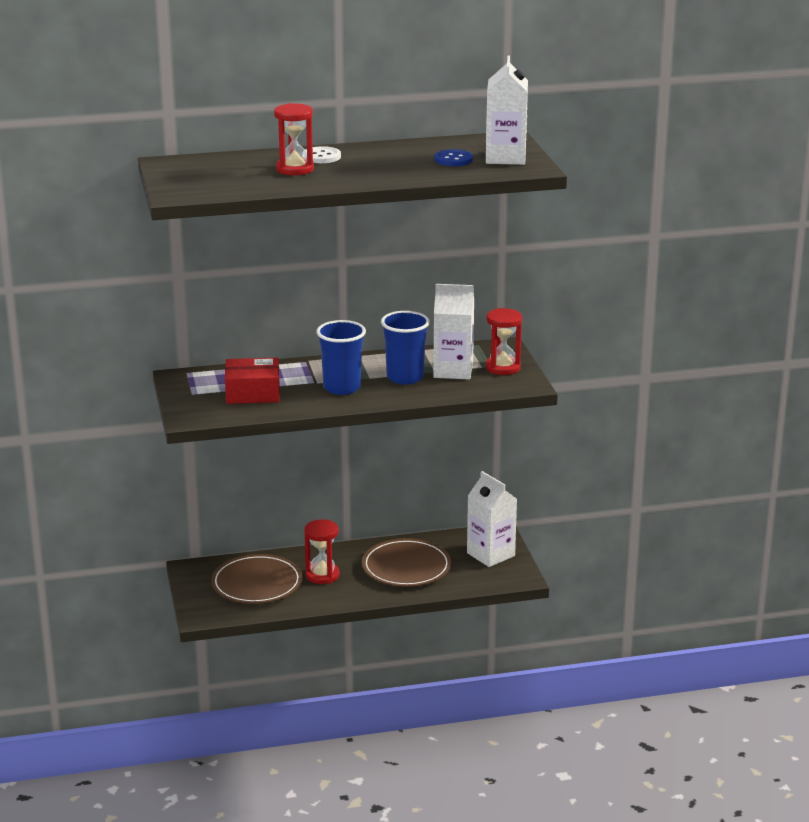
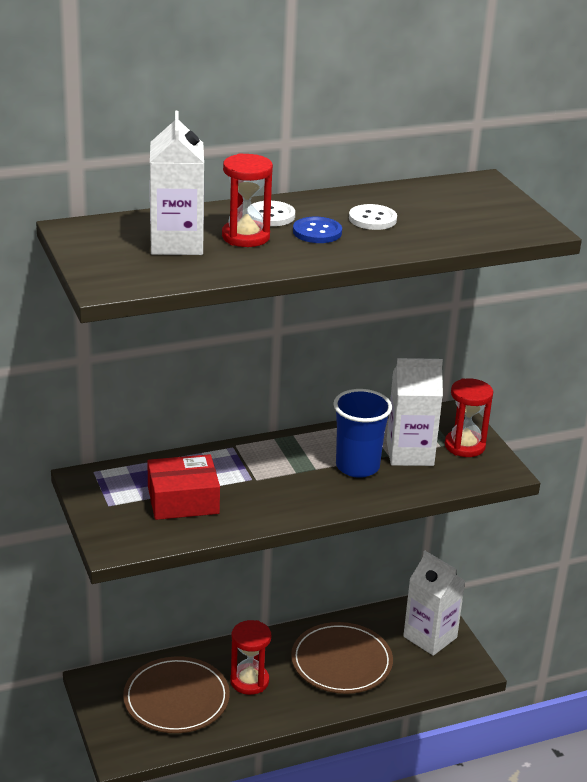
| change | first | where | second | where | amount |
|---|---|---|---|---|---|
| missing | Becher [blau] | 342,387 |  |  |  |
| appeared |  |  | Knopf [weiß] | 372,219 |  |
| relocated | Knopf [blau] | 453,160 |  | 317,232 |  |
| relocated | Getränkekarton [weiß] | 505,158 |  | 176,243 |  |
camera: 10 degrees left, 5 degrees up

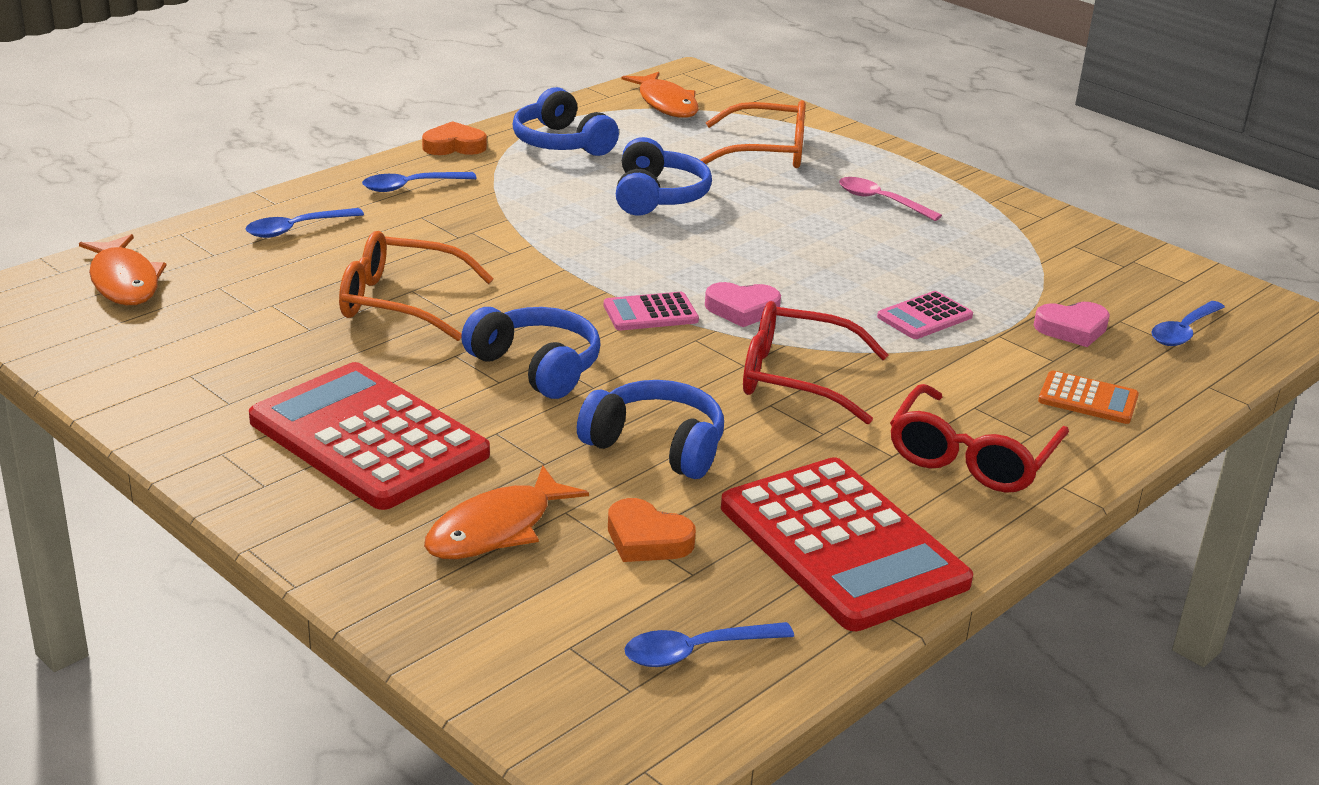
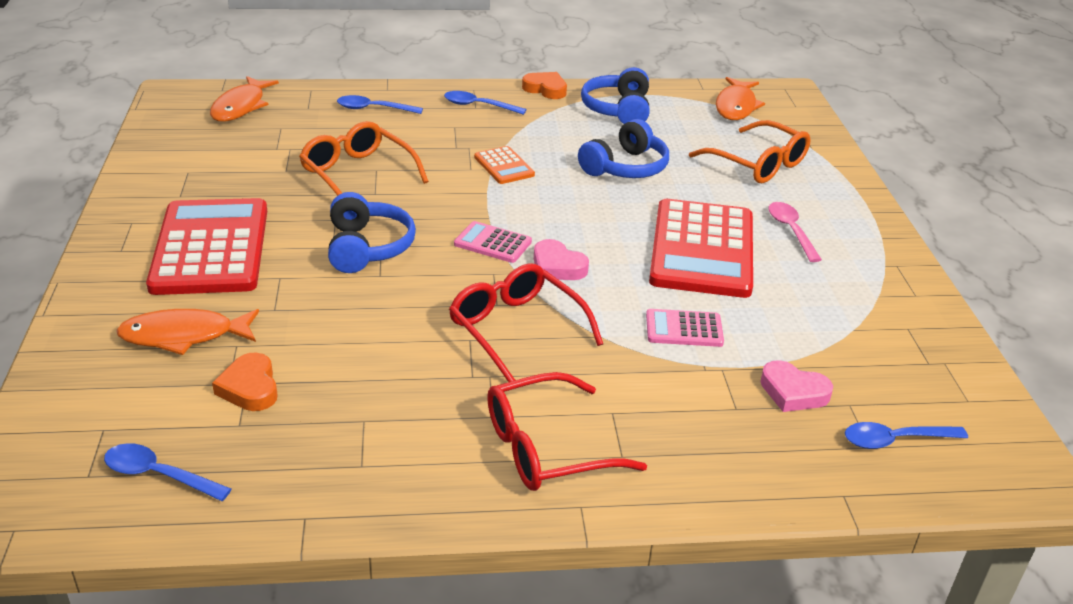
| change | first | where | second | where | amount |
|---|---|---|---|---|---|
| missing | Kopfhörer [blau] | 656,446 |  |  |  |
| relocated | Taschenrechner [rot] | 842,545 |  | 702,249 |  |
| relocated | Taschenrechner [orange] | 1088,399 |  | 504,166 |  |
camera: 40 degrees right, 5 degrees up

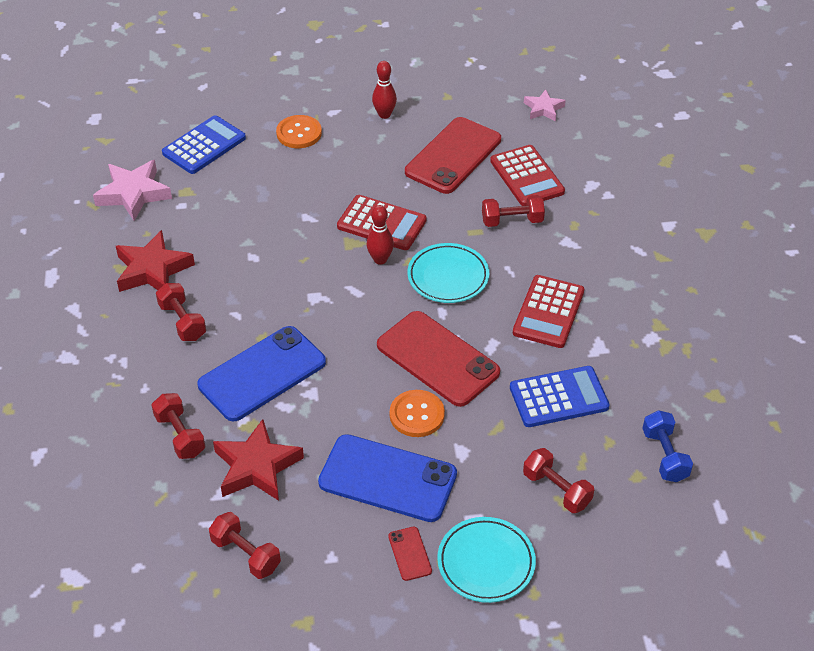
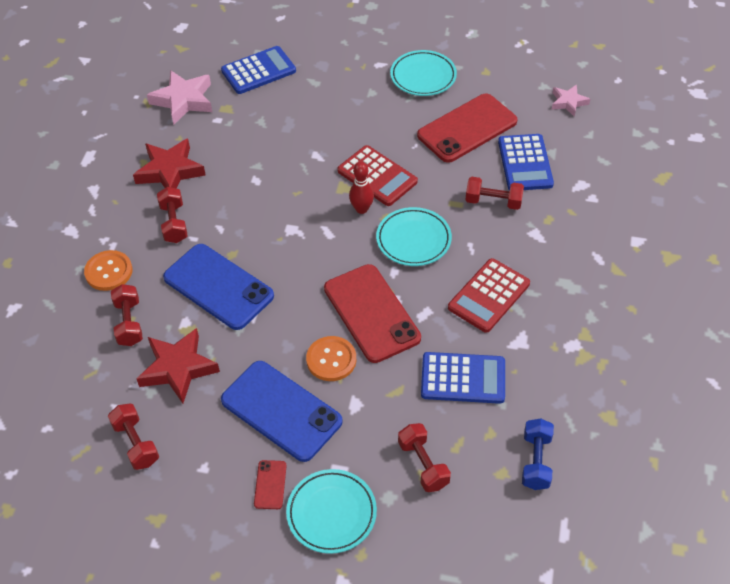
| change | first | where | second | where | amount |
|---|---|---|---|---|---|
| relocated | Knopf [orange] | 299,133 |  | 108,272 |  |
| exchanged | Bowlingkegel [rot] | 384,114 | Teller [türkis] | 423,76 |  |
| colour | Taschenrechner [rot] | 527,176 | Taschenrechner [blau] | 525,163 |  |
| spun | Handy [blau] | 262,374 |  | 218,287 | 60 degrees clockwise |
camera: 20 degrees right, 5 degrees up

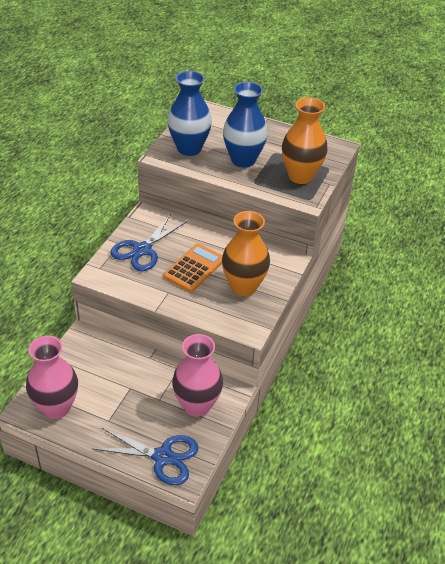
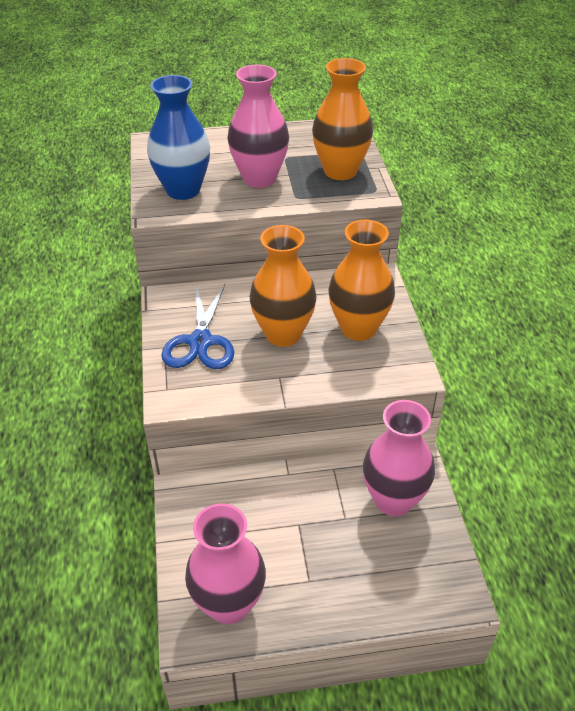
| change | first | where | second | where | amount |
|---|---|---|---|---|---|
| missing | Schere [blau] | 163,457 |  |  |  |
| exchanged | Taschenrechner [orange] | 194,268 | Vase [orange] | 283,334 |  |
| colour | Vase [blau] | 243,160 | Vase [rosa] | 259,178 |  |
camera: 30 degrees left, 0 degrees up

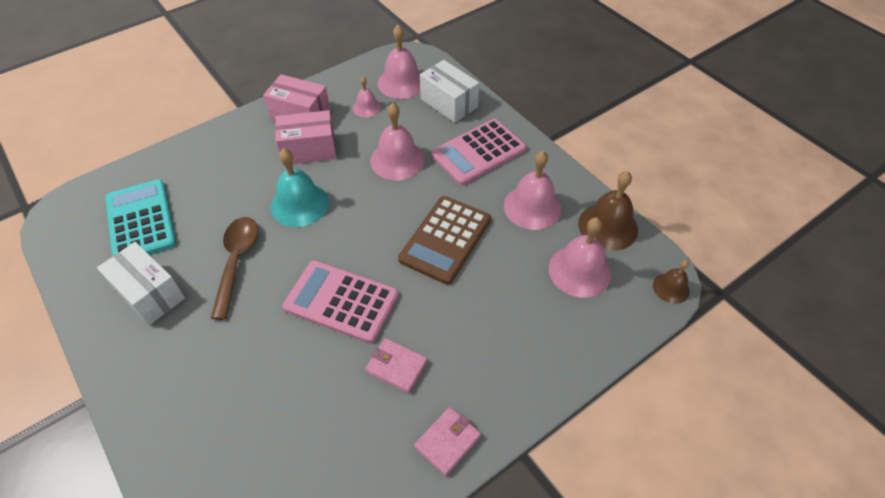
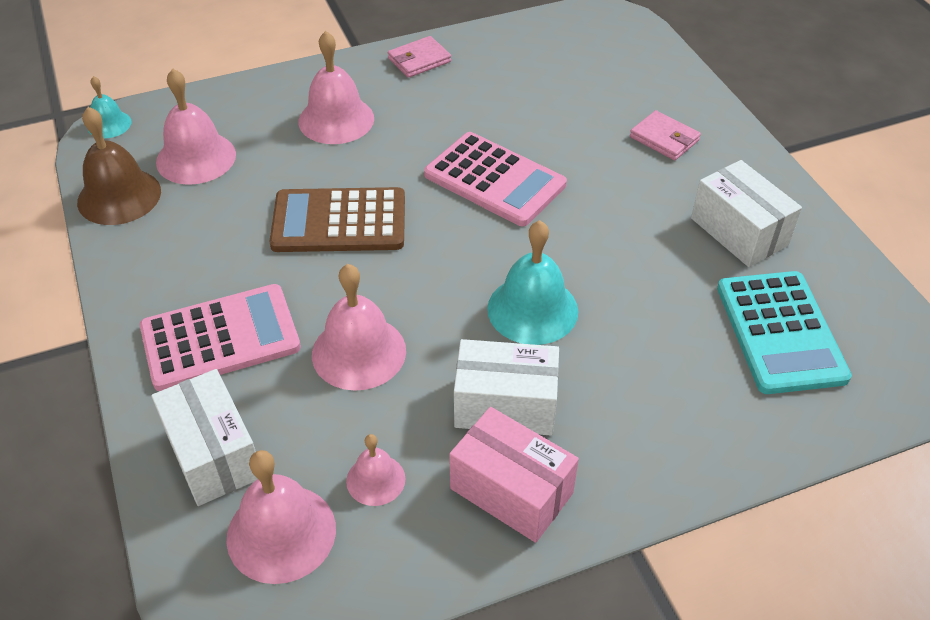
| change | first | where | second | where | amount |
|---|---|---|---|---|---|
| missing | Löffel [braun] | 236,261 |  |  |  |
| relocated | Geldbörse [rosa] | 396,366 |  | 664,139 |  |
| relocated | Glocke [rosa] | 532,207 |  | 336,119 |  |
| colour | Schachtel [rosa] | 309,149 | Schachtel [weiß] | 505,405 |  |
| colour | Glocke [braun] | 671,288 | Glocke [türkis] | 109,124 |  |
| spun | Taschenrechner [braun] | 445,239 |  | 339,221 | 135 degrees counterclockwise |
camera: 165 degrees left, 5 degrees down

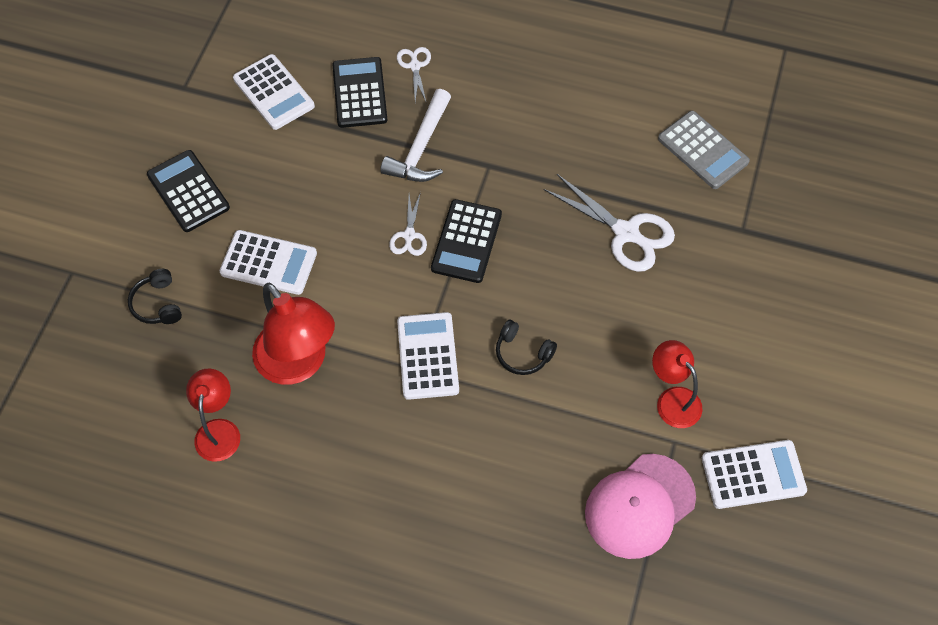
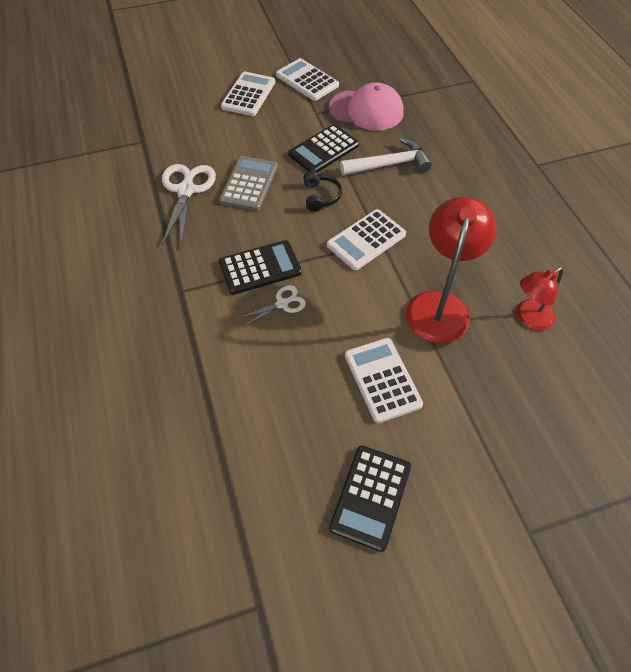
| change | first | where | second | where | amount |
|---|---|---|---|---|---|
| missing | Kopfhörer [schwarz] | 157,304 |  |  |  |
| missing | Schere [weiß] | 415,66 |  |  |  |
| missing | Lampe [rot] | 672,399 |  |  |  |
| relocated | Taschenrechner [weiß] | 273,92 |  | 248,95 |  |
| relocated | Taschenrechner [schwarz] | 360,93 |  | 323,150 |  |
| relocated | Hammer [weiß] | 420,148 |  | 389,164 |  |
| relocated | Taschenrechner [grau] | 702,150 |  | 249,184 |  |
camera: 125 degrees left, 5 degrees down

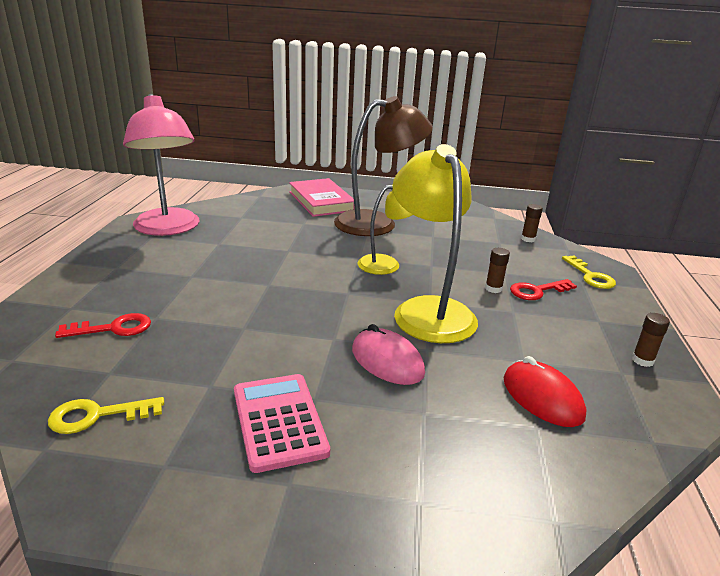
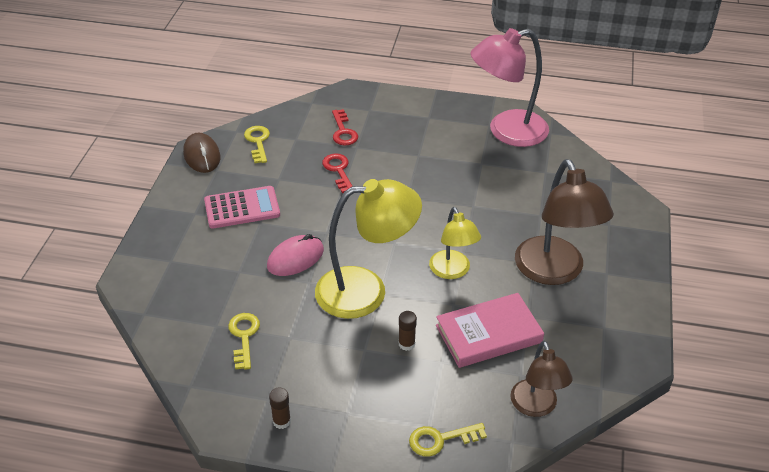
| change | first | where | second | where | amount |
|---|---|---|---|---|---|
| appeared |  |  | Computermaus [braun] | 202,155 |  |
| relocated | Buch [rosa] | 321,201 |  | 488,334 |  |
| relocated | Schlüssel [rot] | 537,291 |  | 338,170 |  |
| exchanged | Computermaus [rot] | 542,398 | Schlüssel [gelb] | 244,336 |  |
| exchanged | Klebestift [braun] | 528,239 | Lampe [braun] | 536,407 |  |
camera: 95 degrees right, 15 degrees up

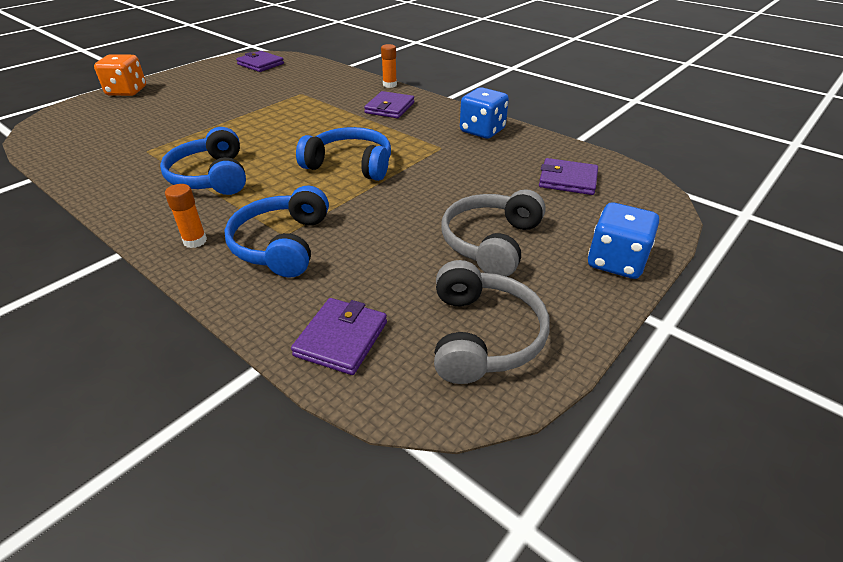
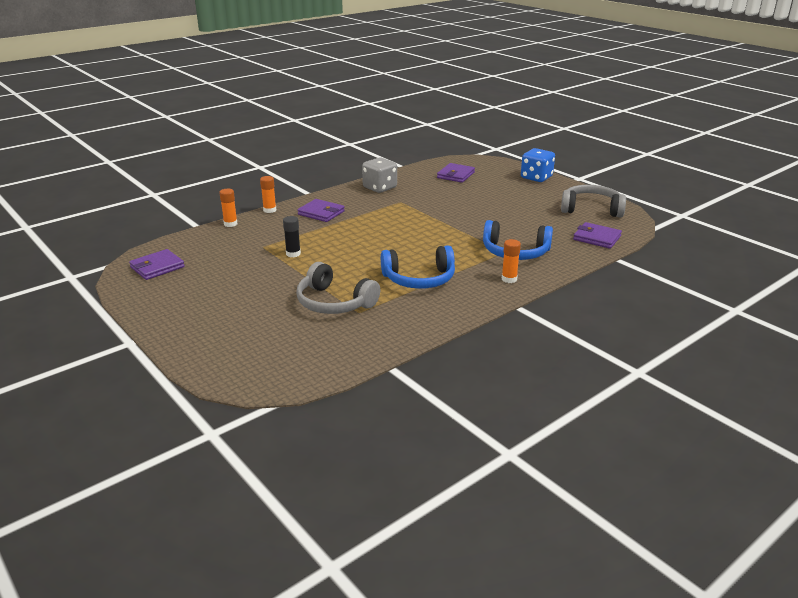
| change | first | where | second | where | amount |
|---|---|---|---|---|---|
| missing | Spielwürfel [orange] | 127,91 |  |  |  |
| missing | Kopfhörer [blau] | 350,165 |  |  |  |
| appeared |  |  | Klebestift [orange] | 230,224 |  |
| appeared |  |  | Klebestift [schwarz] | 293,254 |  |
| relocated | Kopfhörer [grau] | 491,242 |  | 334,302 |  |
| colour | Spielwürfel [blau] | 482,131 | Spielwürfel [grau] | 380,188 |  |
camera: 80 degrees left, 10 degrees down

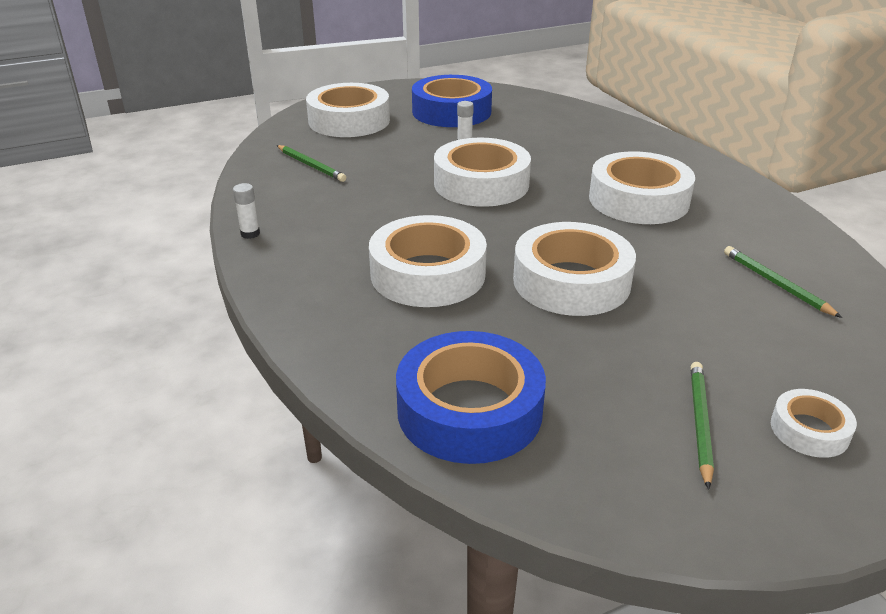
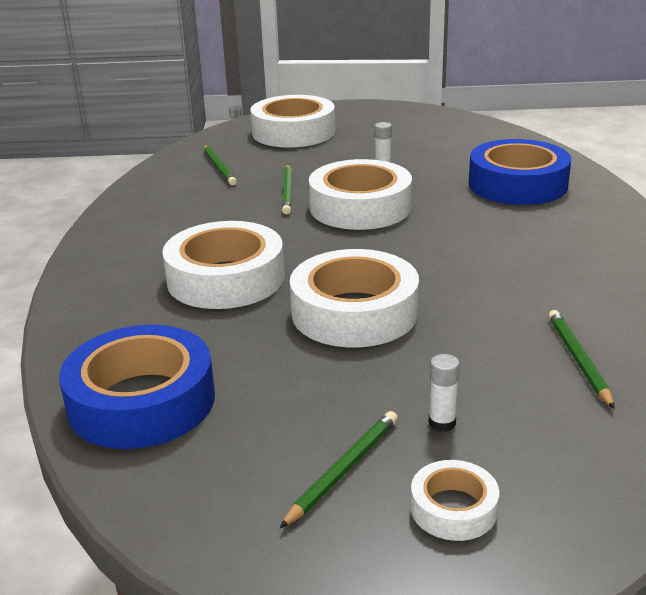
| change | first | where | second | where | amount |
|---|---|---|---|---|---|
| missing | Klebeband [weiß] | 638,200 |  |  |  |
| appeared |  |  | Bleistift [grün] | 287,191 |  |
| relocated | Klebestift [weiß] | 250,234 |  | 442,423 |  |
| relocated | Klebeband [blau] | 451,111 |  | 517,184 |  |
camera: 25 degrees right, 5 degrees down

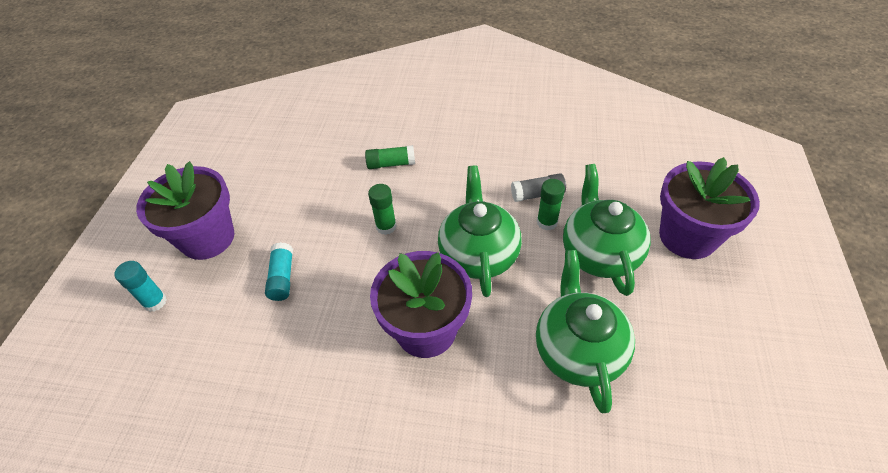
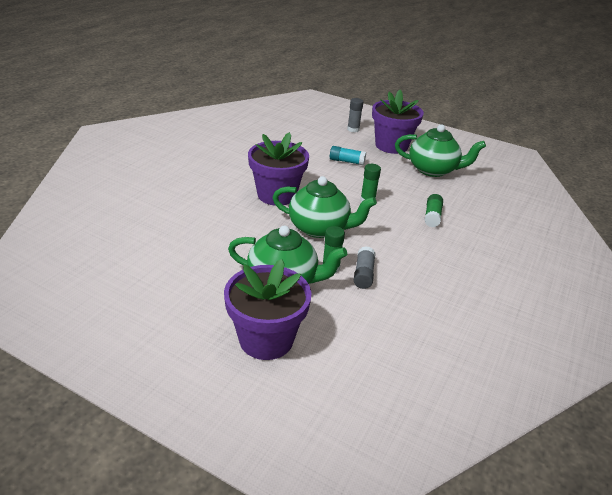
| change | first | where | second | where | amount |
|---|---|---|---|---|---|
| relocated | Teekanne [grün] | 578,350 |  | 433,170 |  |
| colour | Klebestift [türkis] | 155,302 | Klebestift [grau] | 353,129 |  |
camera: 105 degrees right, 15 degrees down

